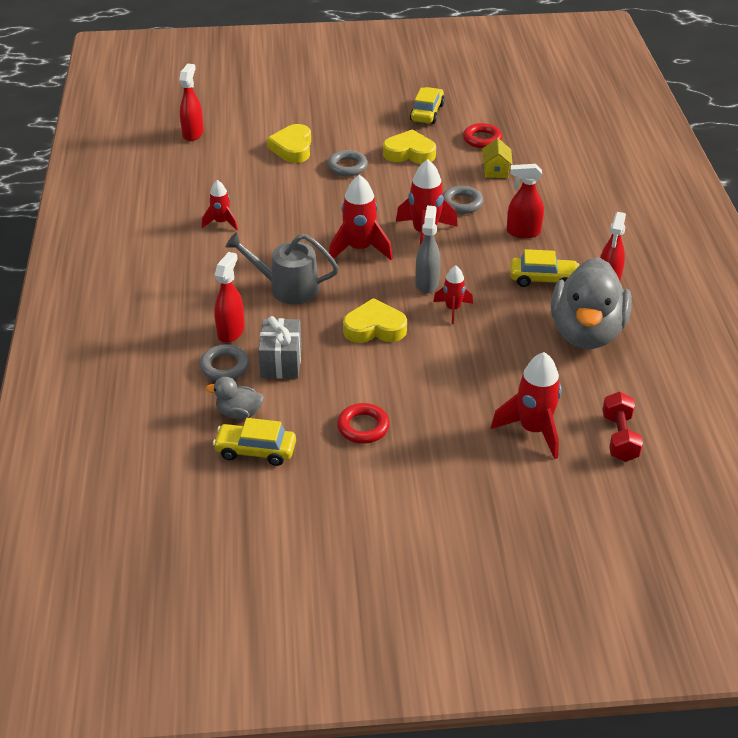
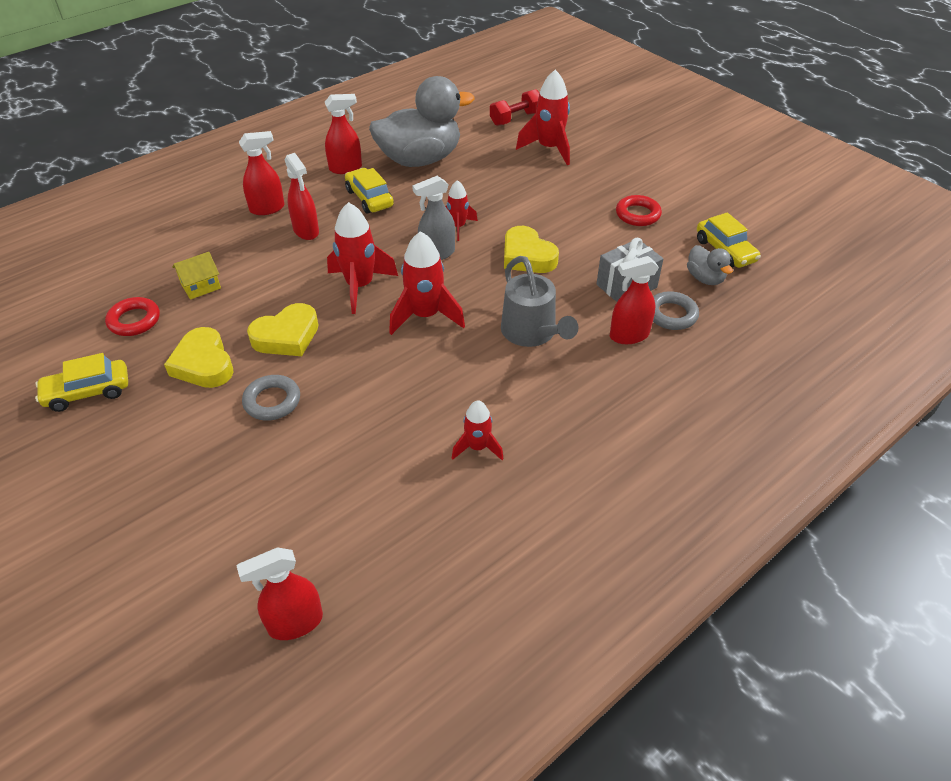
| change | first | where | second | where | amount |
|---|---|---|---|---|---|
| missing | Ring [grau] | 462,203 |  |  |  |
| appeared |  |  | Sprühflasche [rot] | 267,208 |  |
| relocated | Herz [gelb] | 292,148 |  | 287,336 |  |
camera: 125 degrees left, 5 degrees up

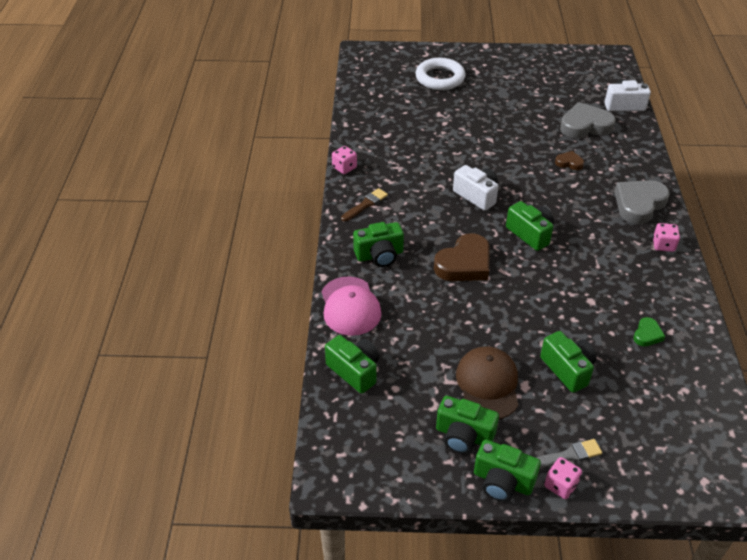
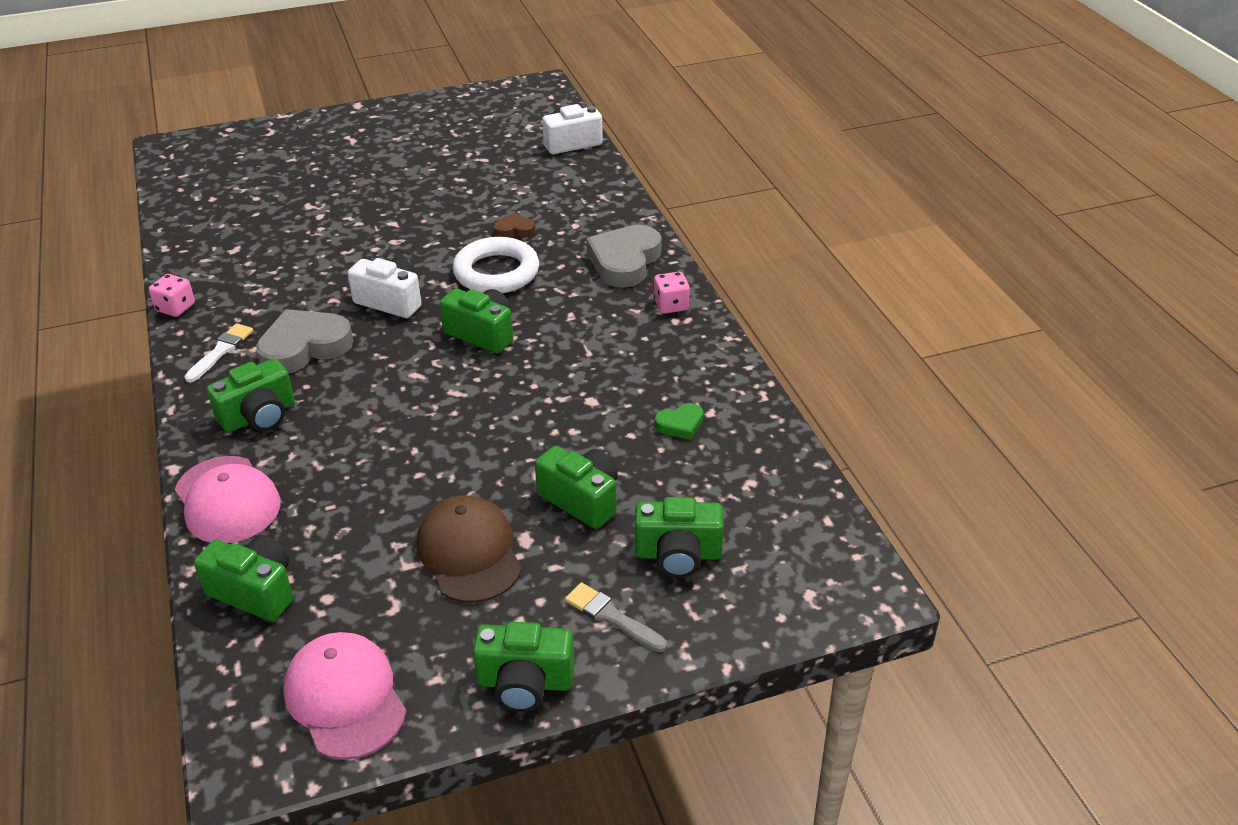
| change | first | where | second | where | amount |
|---|---|---|---|---|---|
| missing | Herz [braun] | 464,264 |  |  |  |
| missing | Spielwürfel [rosa] | 560,485 |  |  |  |
| appeared |  |  | Kappe [rosa] | 345,698 |  |
| relocated | Ring [weiß] | 440,78 |  | 496,272 |  |
| relocated | Kamera [grün] | 463,435 |  | 678,554 |  |
| relocated | Herz [grau] | 585,126 |  | 304,347 |  |
| colour | Pinsel [braun] | 365,204 | Pinsel [weiß] | 221,351 |  |
| spun | Pinsel [grau] | 568,455 |  | 612,617 | 105 degrees counterclockwise |
| spun | Herz [grün] | 647,334 |  | 680,424 | 60 degrees clockwise |
camera: 20 degrees left, 5 degrees down

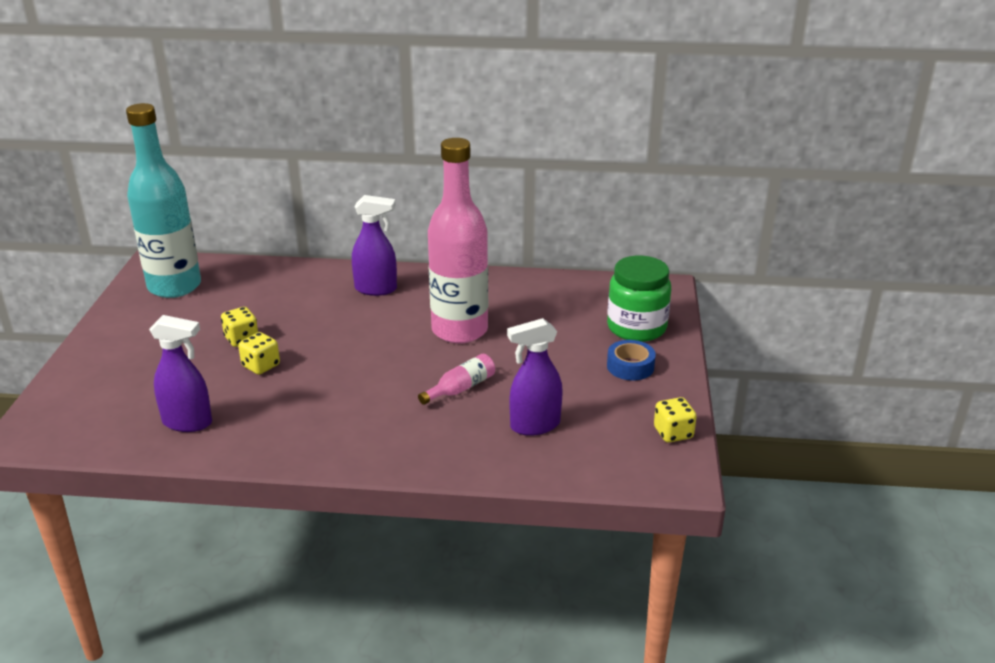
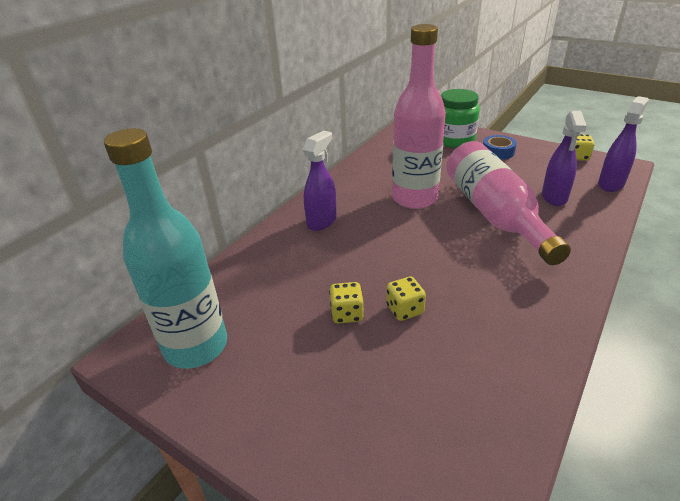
| change | first | where | second | where | amount |
|---|---|---|---|---|---|
| relocated | Sprühflasche [lila] | 188,422 |  | 611,184 |  |
| size | Flasche [rosa] | 460,388 |  | 495,215 | x2.49 |
camera: 60 degrees left, 5 degrees up

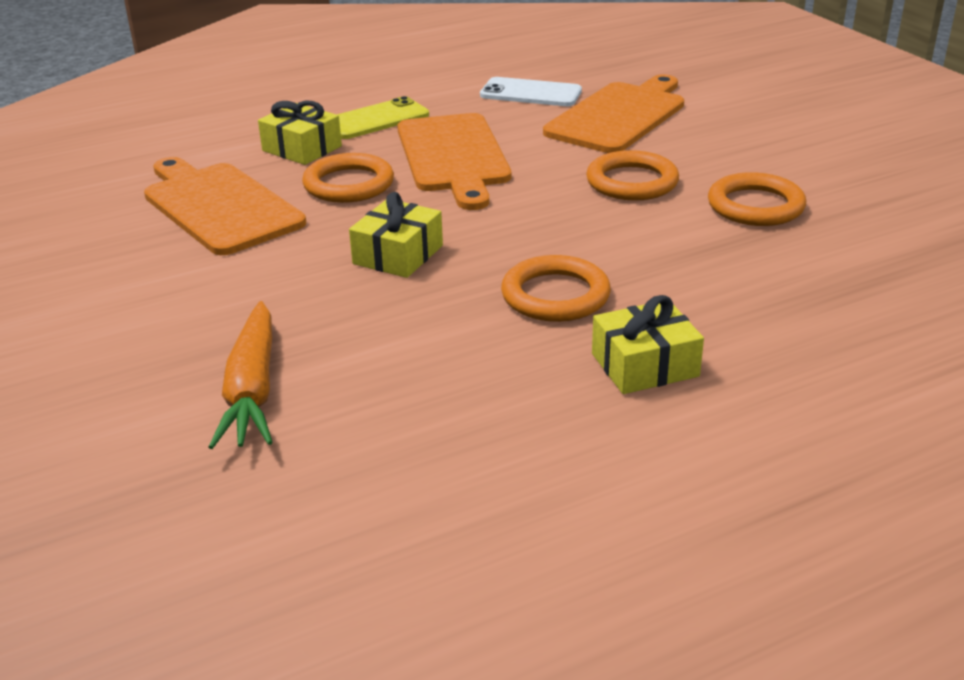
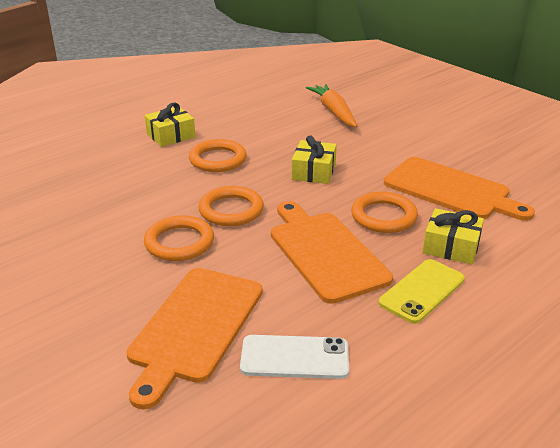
| change | first | where | second | where | amount |
|---|---|---|---|---|---|
| relocated | Ring [orange] | 755,206 |  | 231,210 |  |
camera: 165 degrees right, 0 degrees up

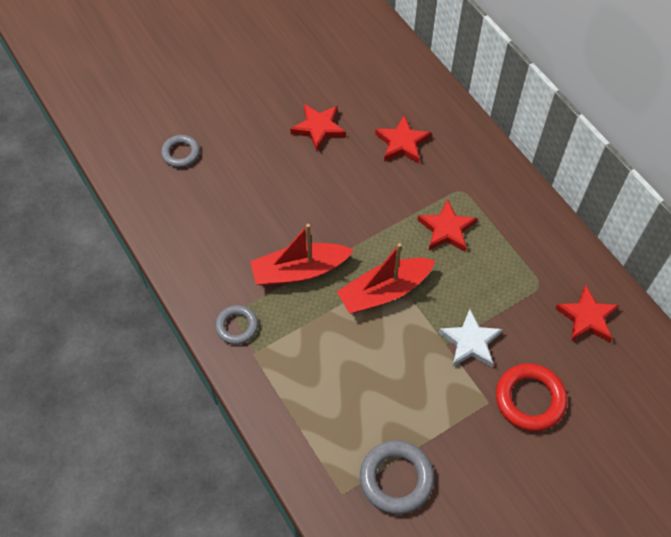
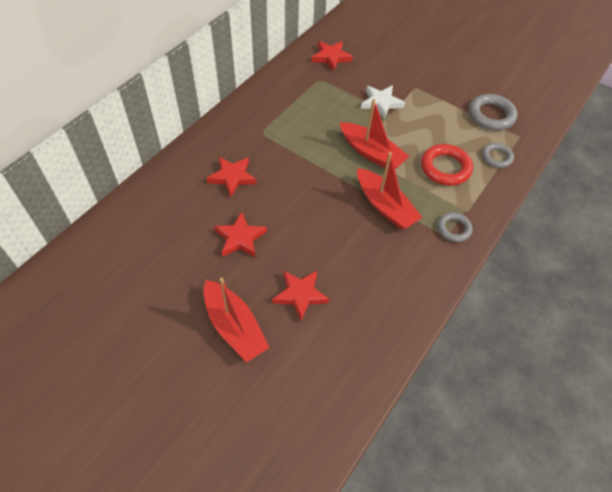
| change | first | where | second | where | amount |
|---|---|---|---|---|---|
| appeared |  |  | Boot [rot] | 234,327 |  |
| relocated | Ring [grau] | 181,153 |  | 496,157 |  |
| relocated | Stern [rot] | 446,229 |  | 300,295 |  |
| relocated | Ring [rot] | 529,399 |  | 445,168 |  |
camera: 115 degrees left, 5 degrees down

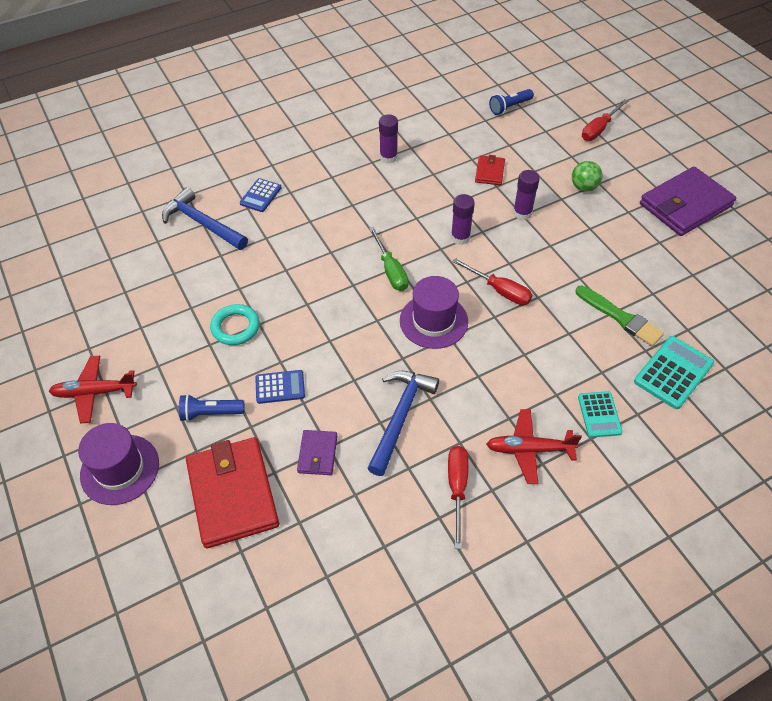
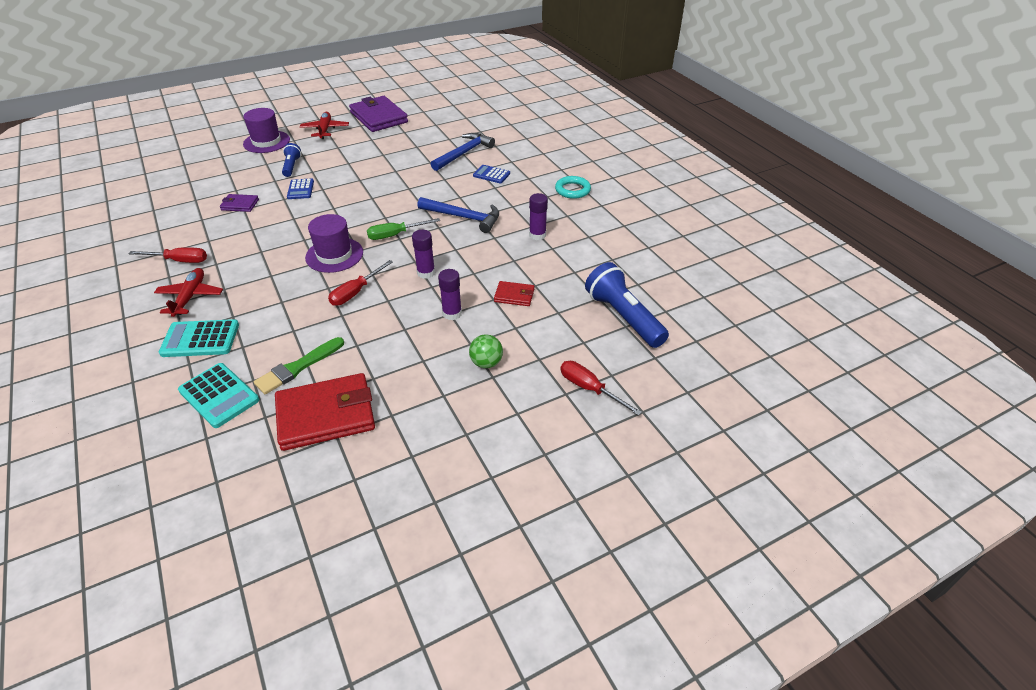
| change | first | where | second | where | amount |
|---|---|---|---|---|---|
| relocated | Geldbörse [rot] | 233,494 |  | 326,415 |  |
| relocated | Ring [türkis] | 235,327 |  | 572,190 |  |
| relocated | Hammer [blau] | 400,416 |  | 464,218 |  |
| relocated | Geldbörse [lila] | 685,205 |  | 379,117 |  |
| size | Taschenlampe [blau] | 509,107 |  | 623,317 | x1.83 |
| size | Taschenrechner [türkis] | 599,414 |  | 200,339 | x1.55 |
camera: 90 degrees right, 10 degrees down

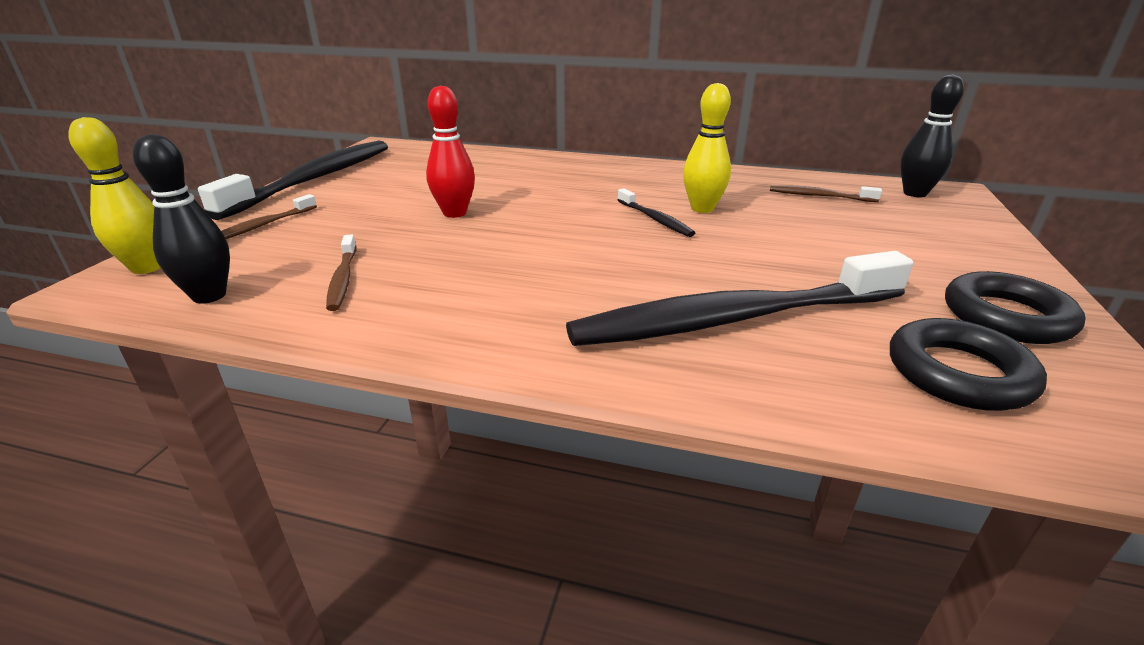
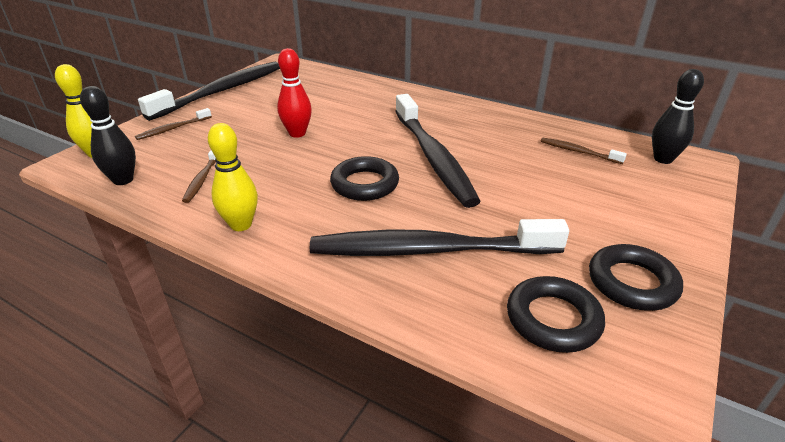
| change | first | where | second | where | amount |
|---|---|---|---|---|---|
| appeared |  |  | Ring [schwarz] | 364,184 |  |
| relocated | Bowlingkegel [gelb] | 702,208 |  | 241,225 |  |
| size | Zahnbürste [schwarz] | 655,219 |  | 433,157 | x2.33 |
camera: 15 degrees right, 5 degrees up

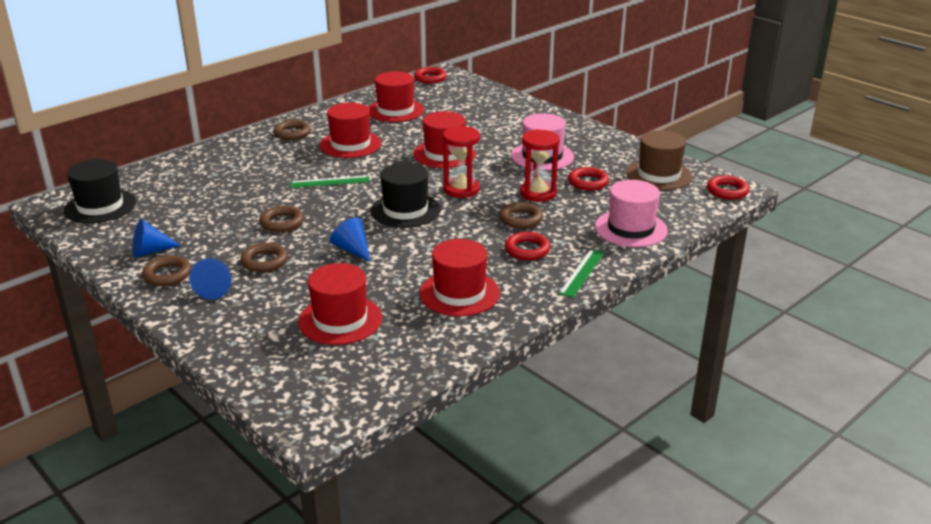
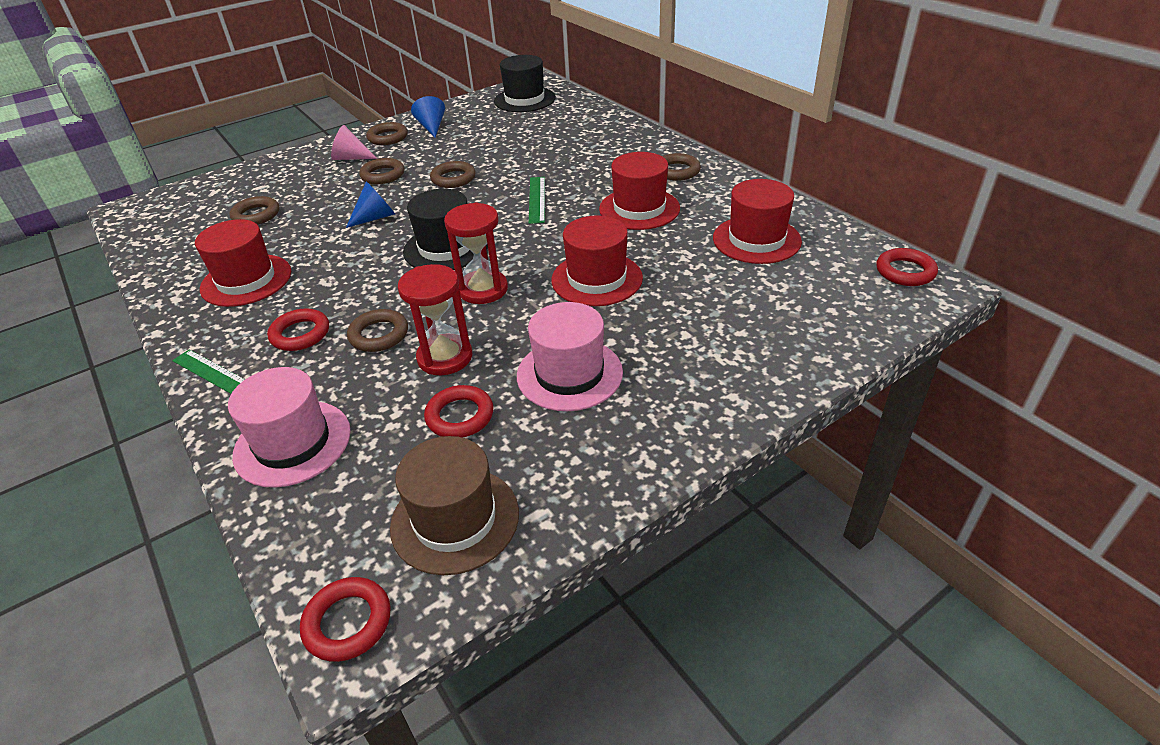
| change | first | where | second | where | amount |
|---|---|---|---|---|---|
| exchanged | Hut [rot] | 340,320 | Ring [braun] | 256,215 |  |
| colour | Kegel [blau] | 215,289 | Kegel [rosa] | 351,158 |  |
camera: 100 degrees right, 10 degrees up

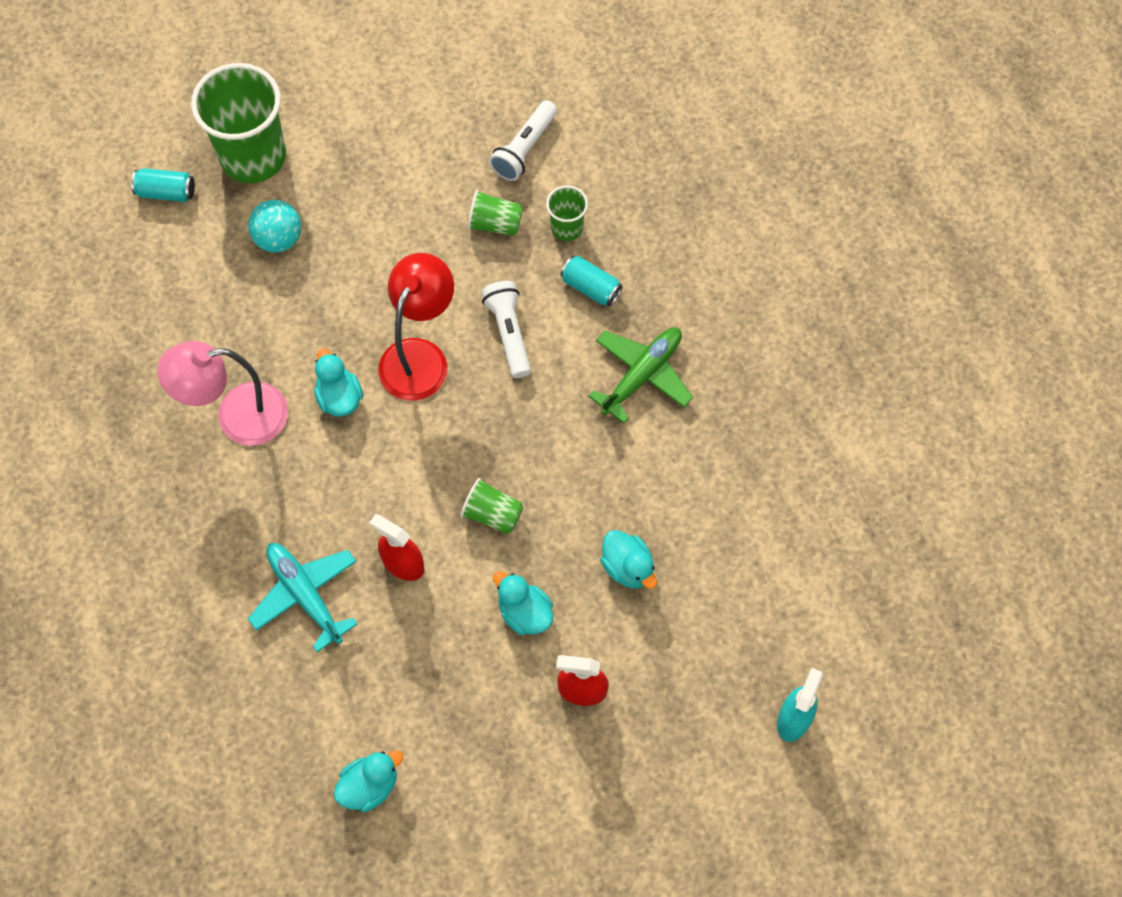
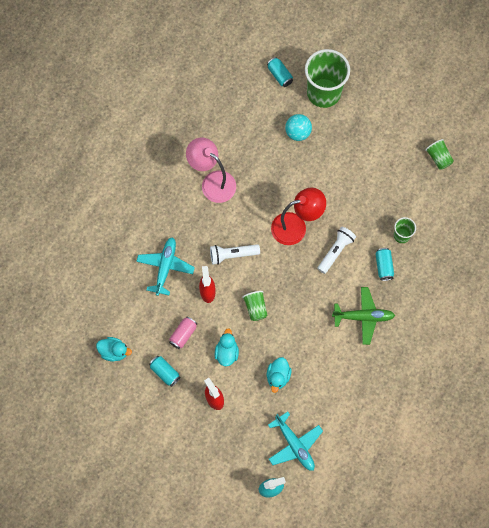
| change | first | where | second | where | amount |
|---|---|---|---|---|---|
| missing | Ente [türkis] | 339,397 |  |  |  |
| appeared |  |  | Dose [türkis] | 165,372 |  |
| appeared |  |  | Dose [rosa] | 183,334 |  |
| appeared |  |  | Flugzeug [türkis] | 295,445 |  |
| relocated | Becher [grün] | 495,224 |  | 438,158 |  |
| relocated | Taschenlampe [weiß] | 524,149 |  | 232,255 |  |
camera: 50 degrees right, 5 degrees up

